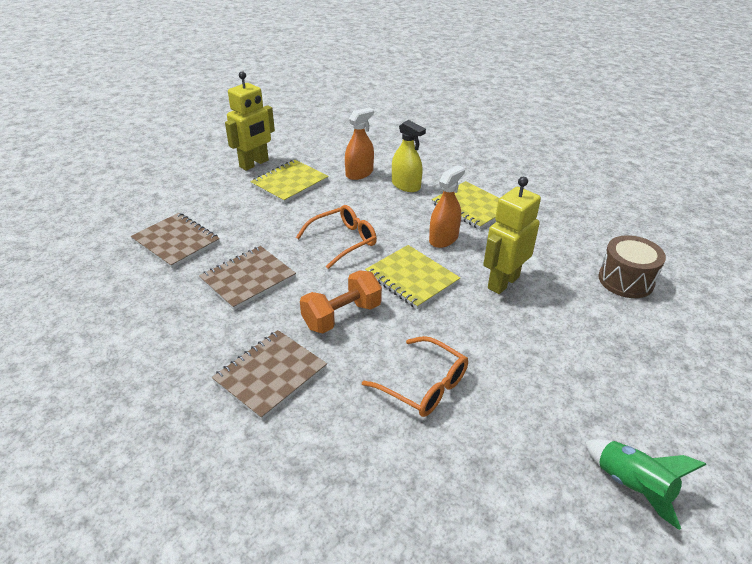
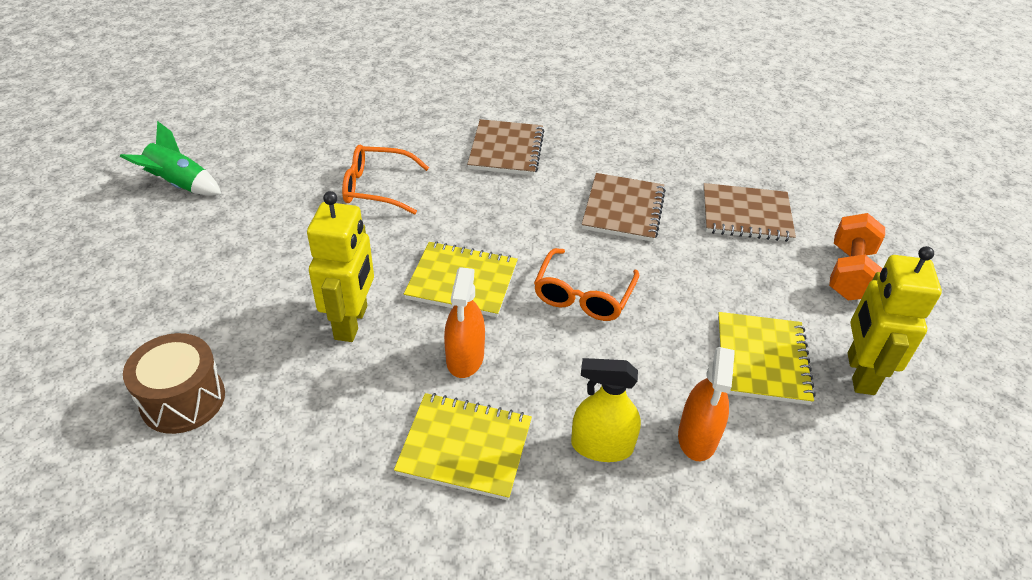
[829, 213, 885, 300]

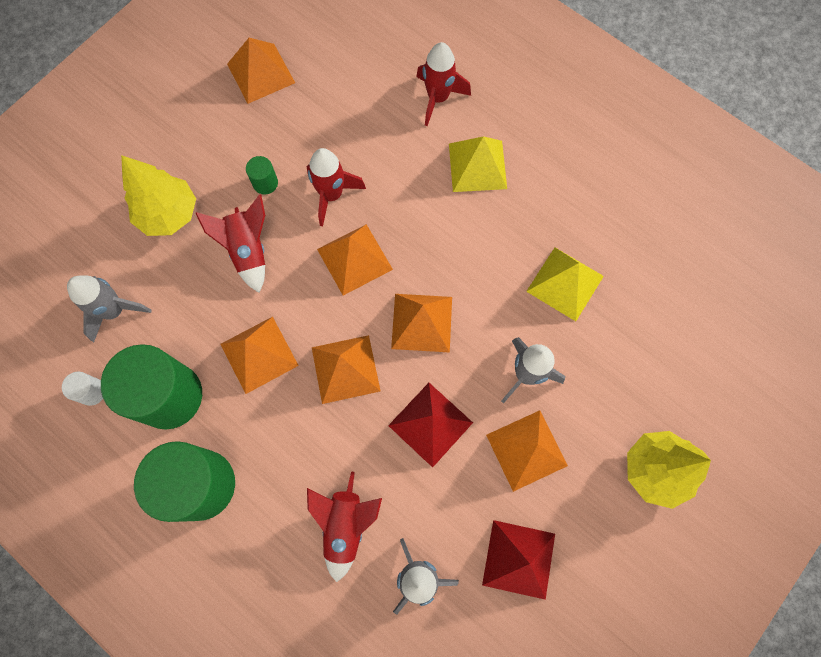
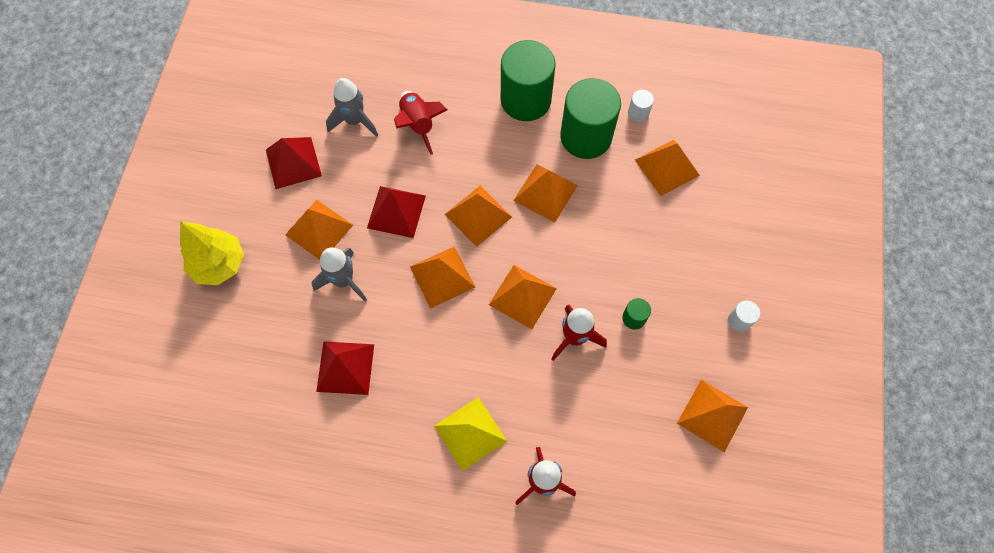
[121, 155, 196, 236] (first image)
[196, 194, 265, 292] (first image)
[728, 301, 760, 332]
[635, 140, 700, 196]
[316, 341, 374, 395]

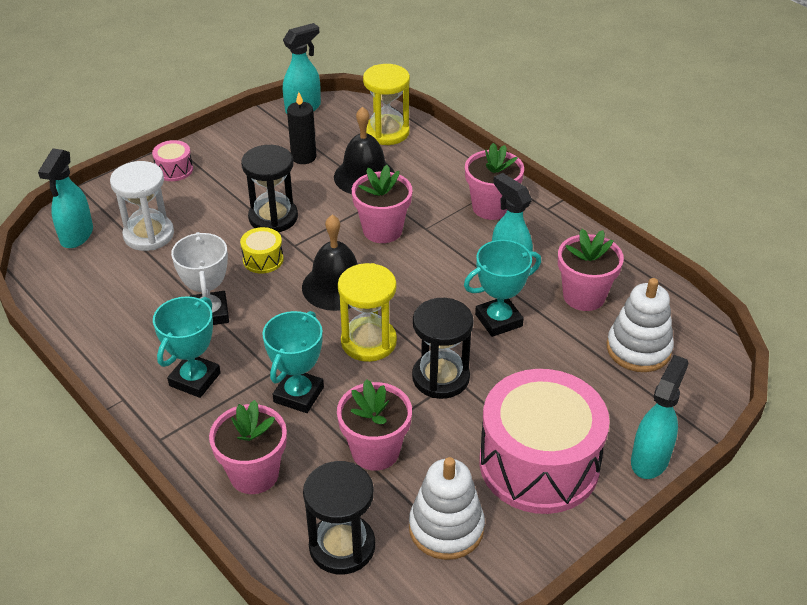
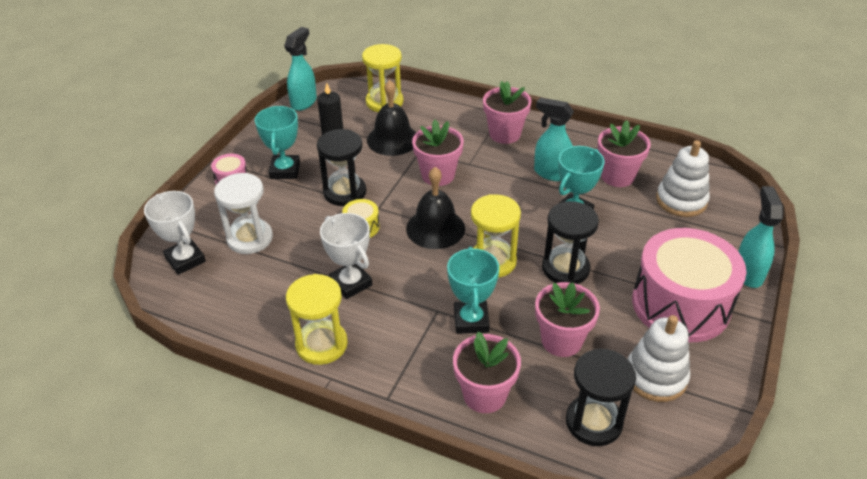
[286, 274, 348, 365]
[255, 106, 300, 179]
[144, 191, 206, 275]

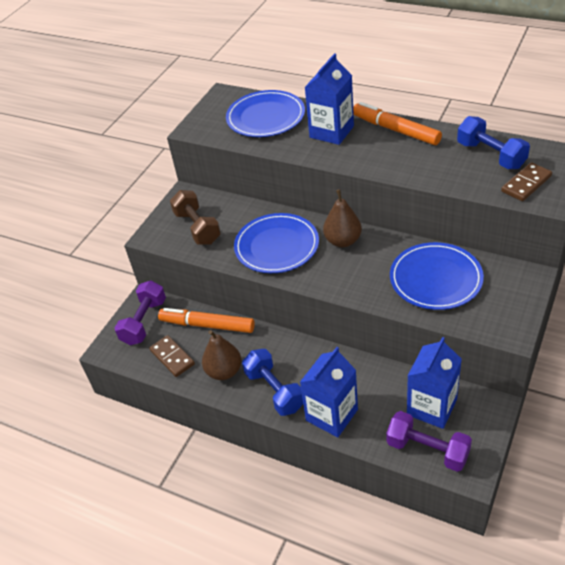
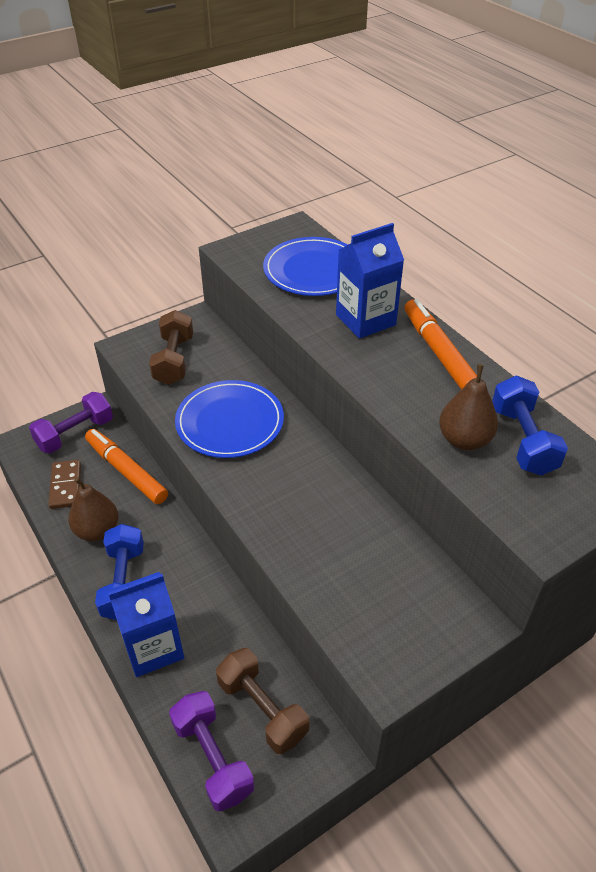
[390, 242, 484, 310] (first image)
[501, 162, 552, 201] (first image)
[439, 364, 498, 450]
[216, 648, 309, 754]

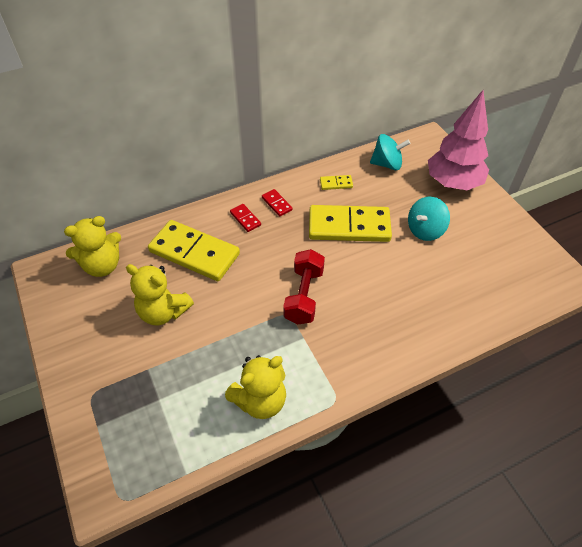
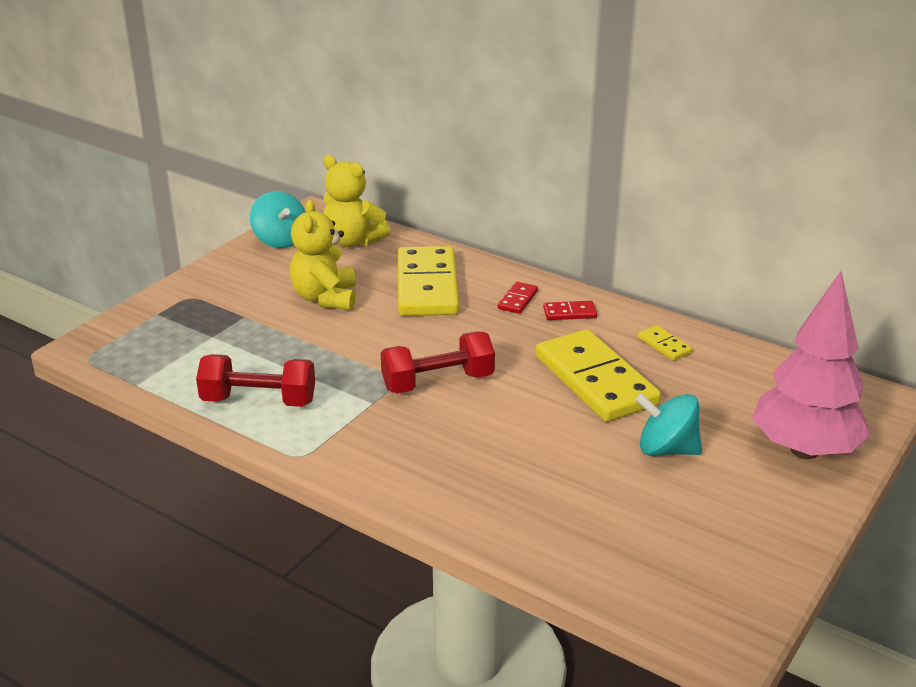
[250, 191, 305, 248]
[196, 354, 315, 407]
[543, 301, 597, 320]

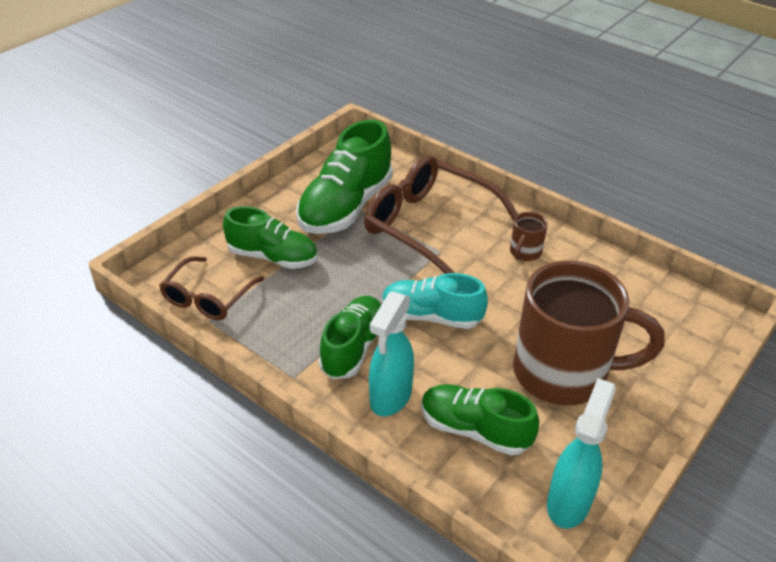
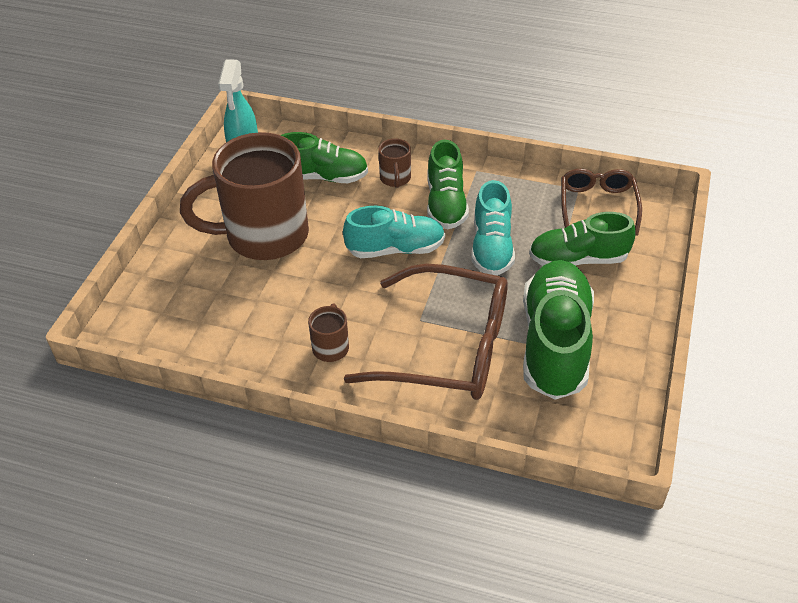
[471, 180, 515, 275]
[378, 139, 411, 188]

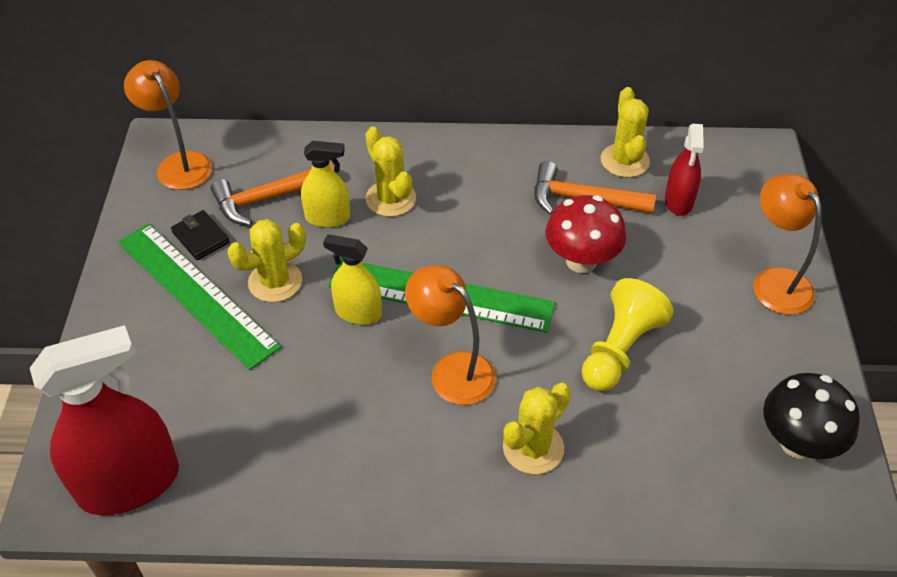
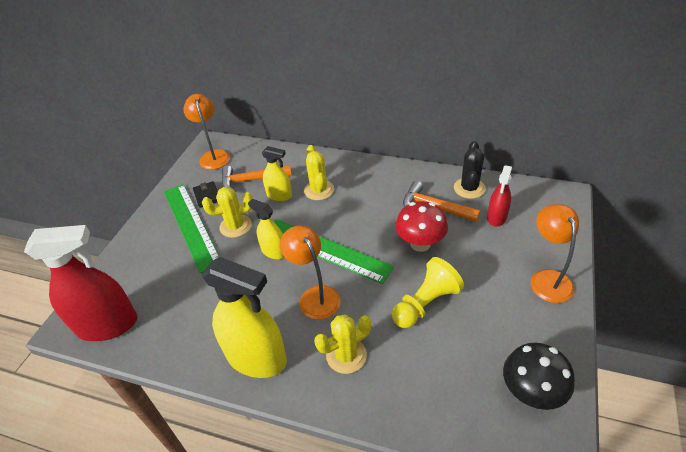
[202, 257, 287, 378]
[454, 141, 486, 199]

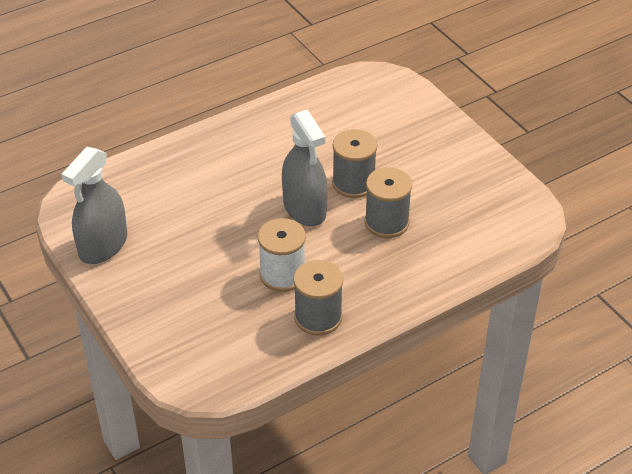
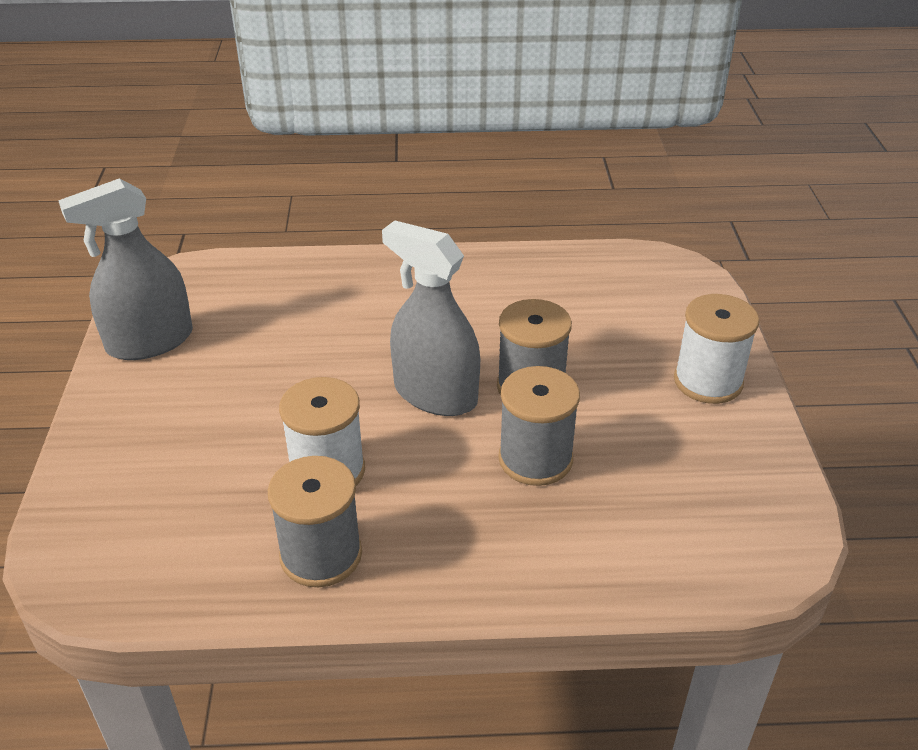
[674, 294, 759, 404]
[382, 221, 480, 416]

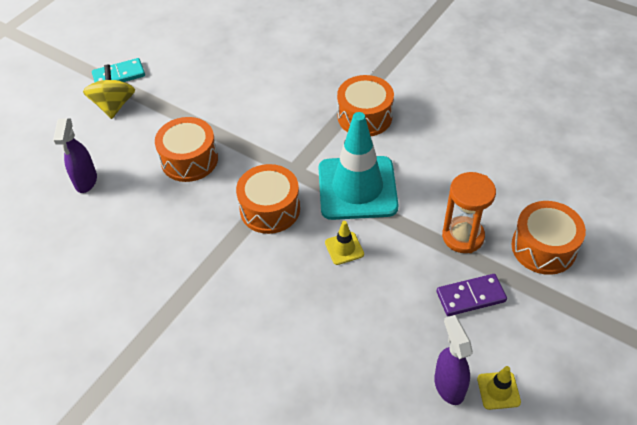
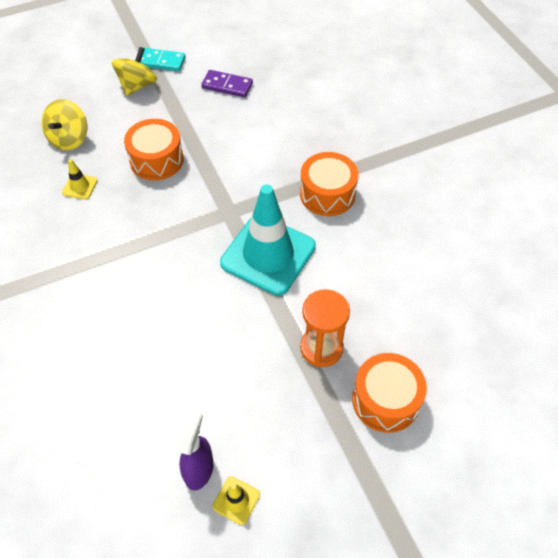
[236, 164, 300, 234] (first image)
[62, 159, 98, 199]
[201, 70, 253, 98]
[41, 99, 87, 150]

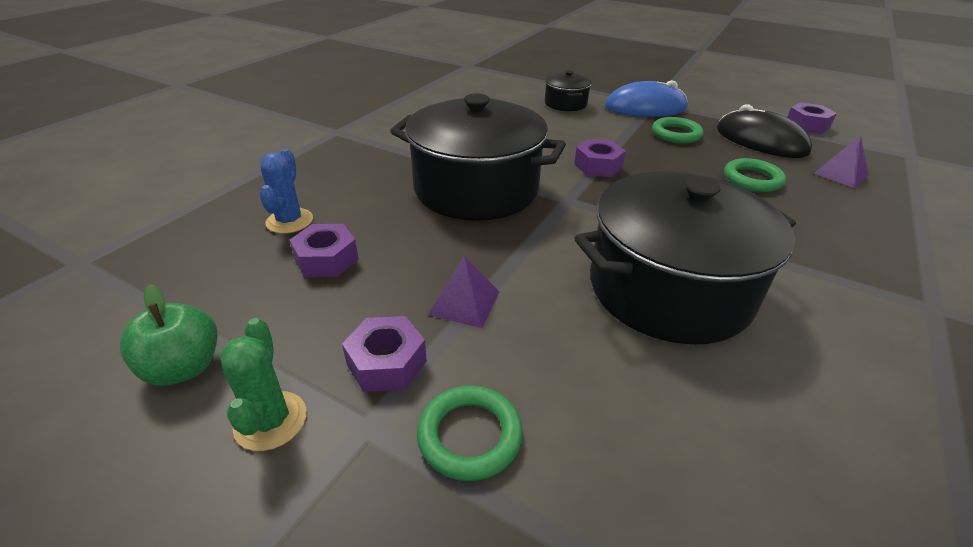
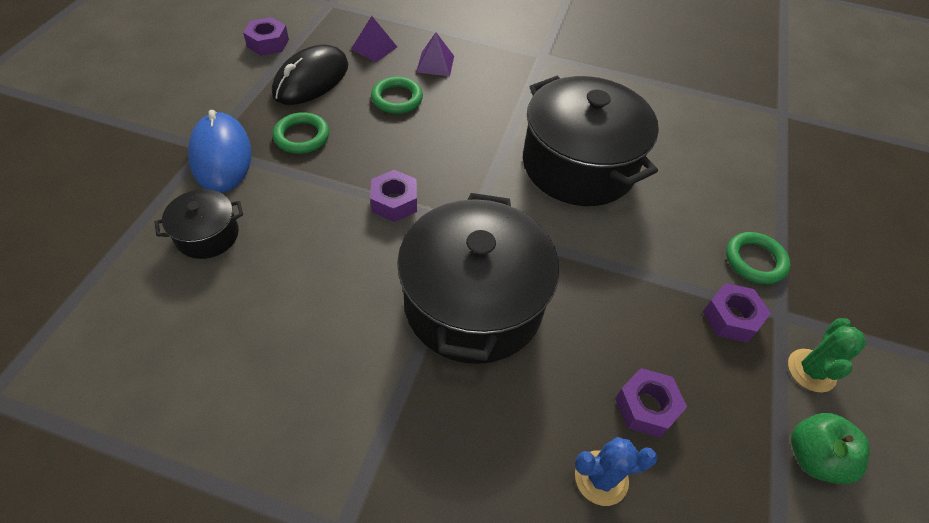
[416, 33, 454, 76]
[788, 318, 866, 392]

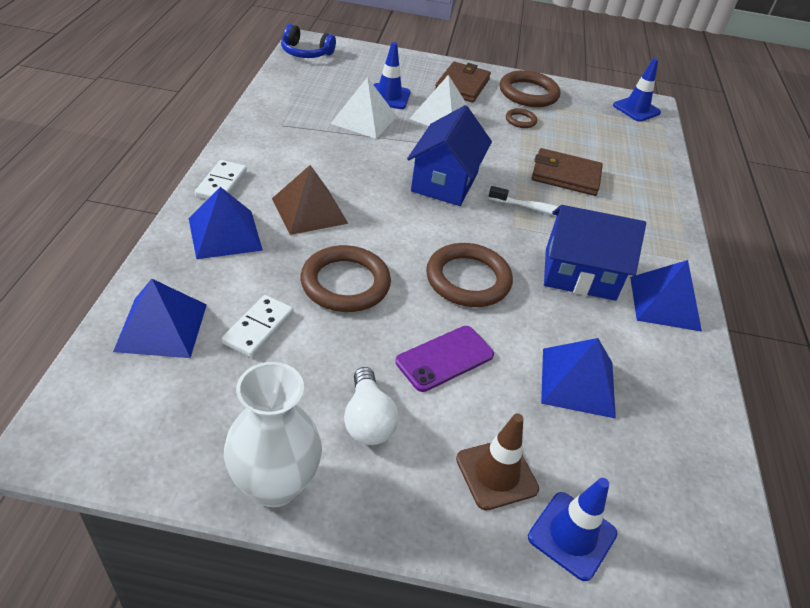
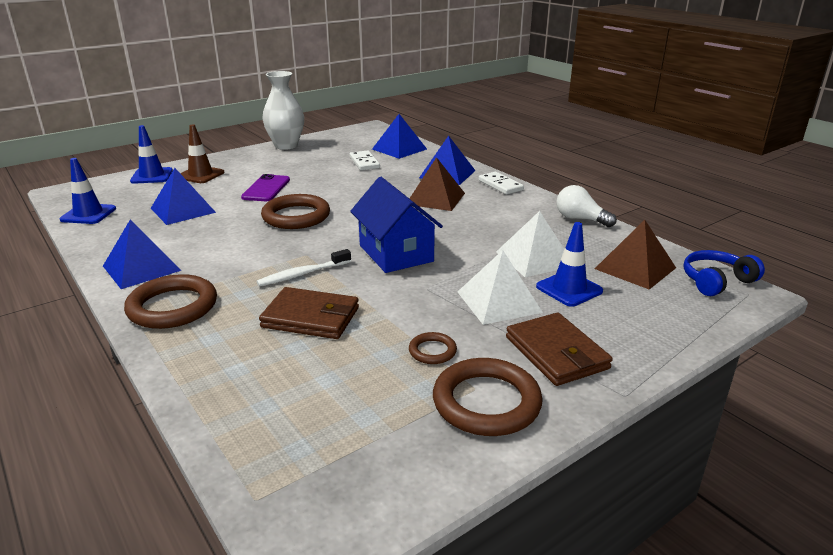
[544, 205, 646, 301] (first image)
[595, 220, 676, 290]
[124, 274, 217, 329]
[556, 185, 617, 227]
[60, 158, 116, 224]
[259, 287, 359, 339]

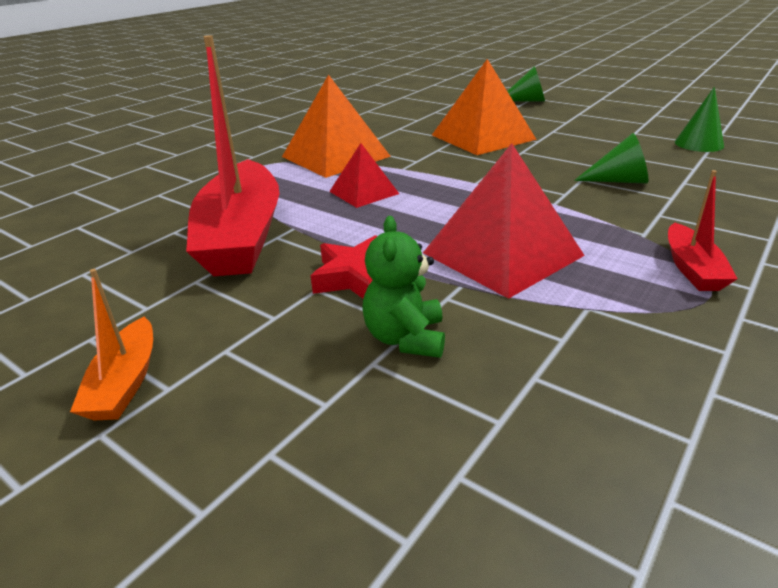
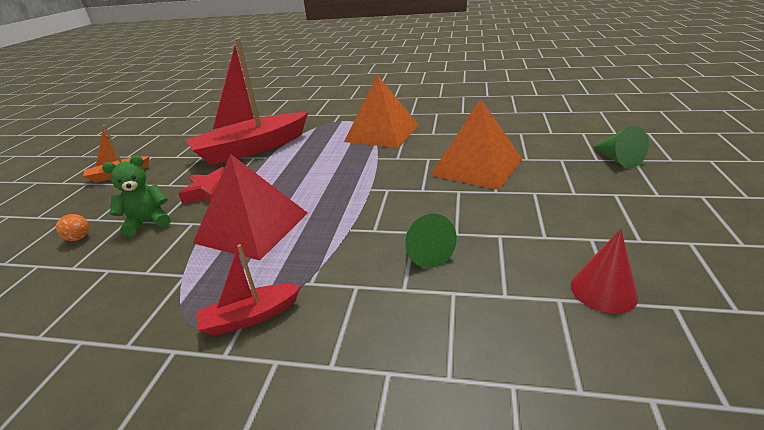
[329, 143, 399, 208] (first image)
[56, 214, 89, 241]
[571, 229, 638, 314]

